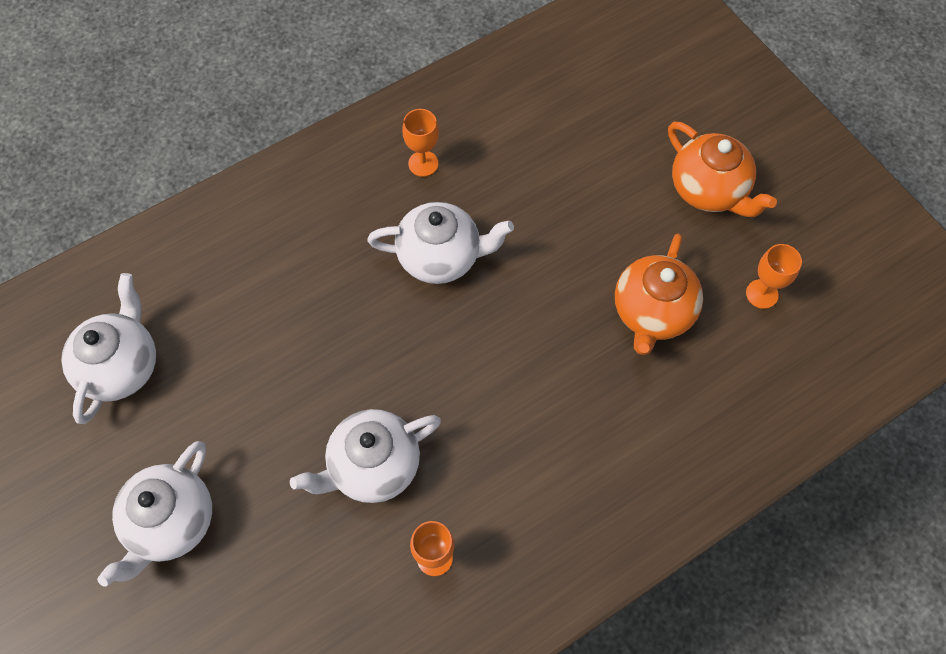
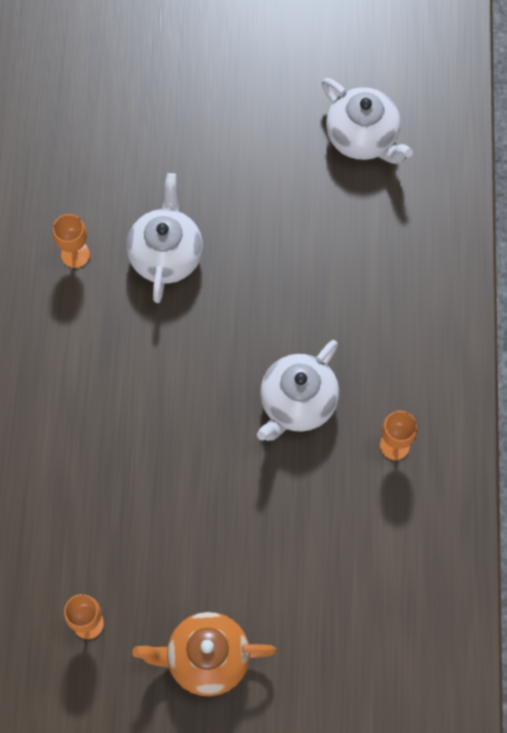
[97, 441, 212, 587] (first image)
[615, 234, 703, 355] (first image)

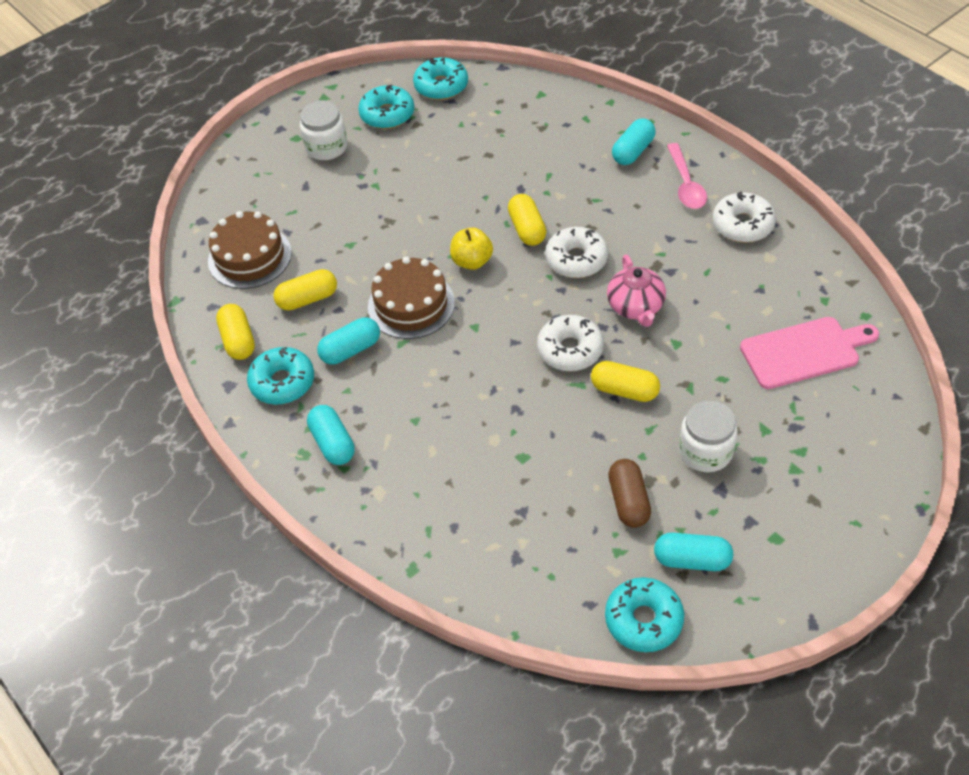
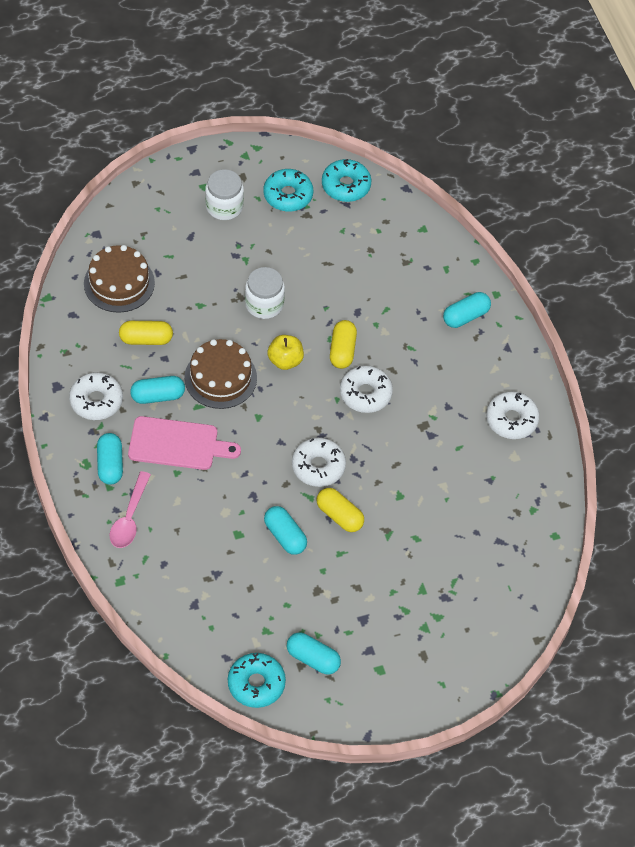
[216, 304, 255, 360] (first image)
[607, 255, 666, 327] (first image)
[608, 459, 651, 528] (first image)
[264, 506, 307, 555]
[110, 471, 151, 548]
[245, 267, 285, 319]
[128, 416, 241, 470]
[69, 372, 123, 420]

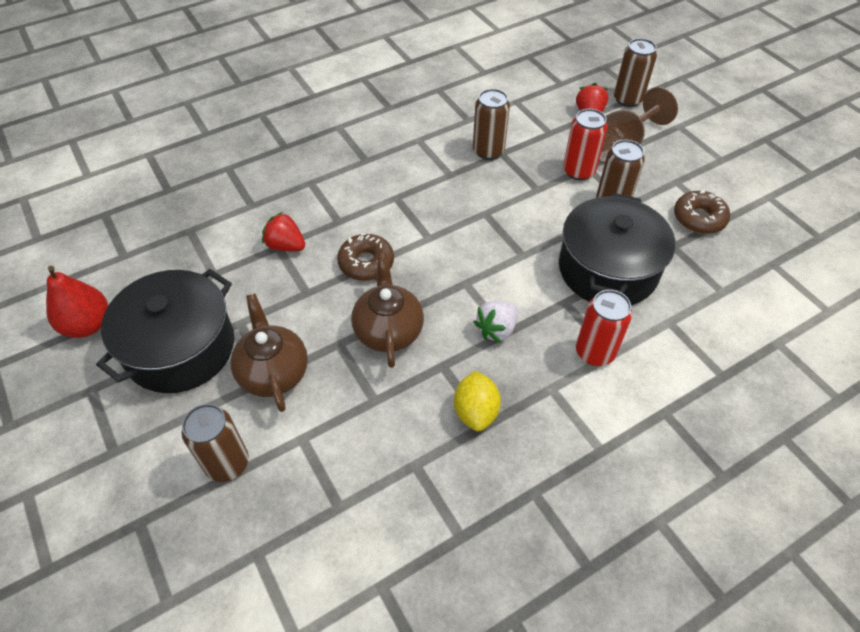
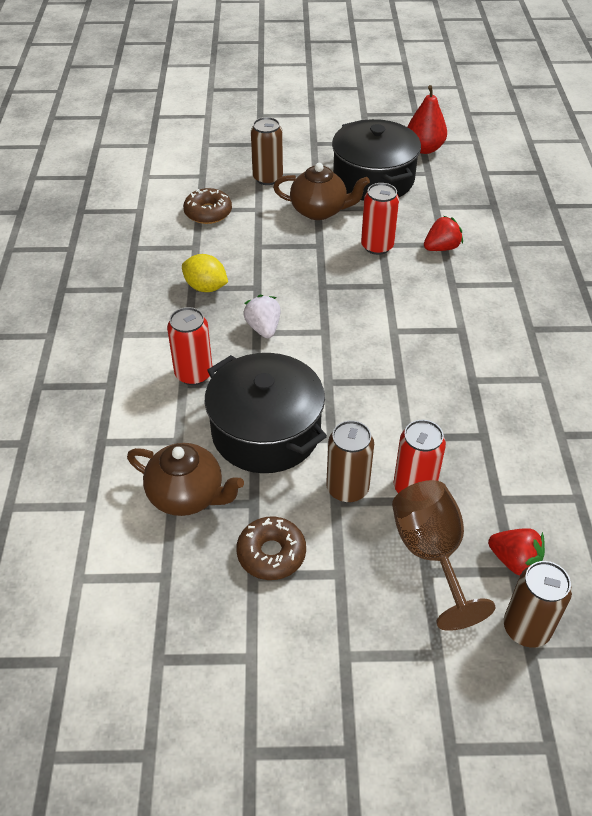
[473, 89, 510, 160] (first image)
[361, 183, 399, 255]
[183, 188, 232, 224]
[127, 443, 244, 516]

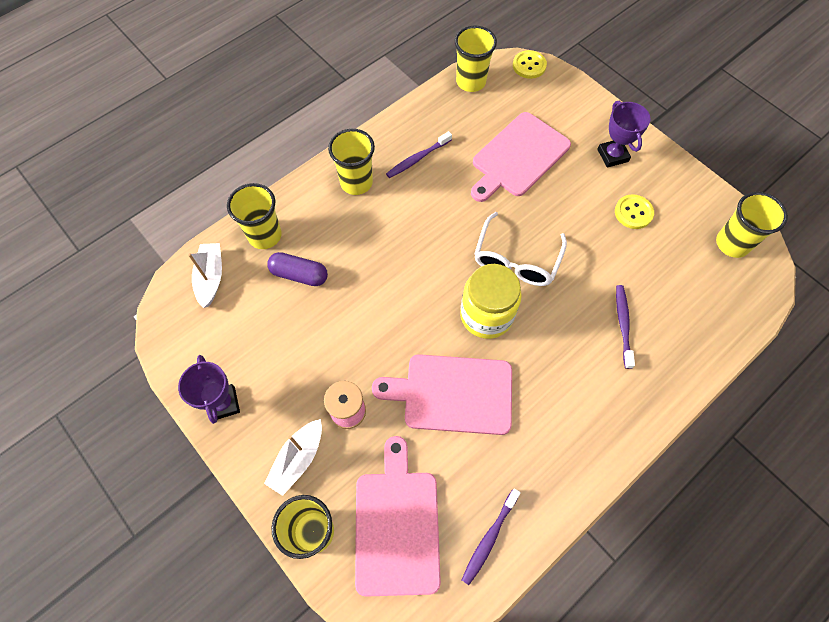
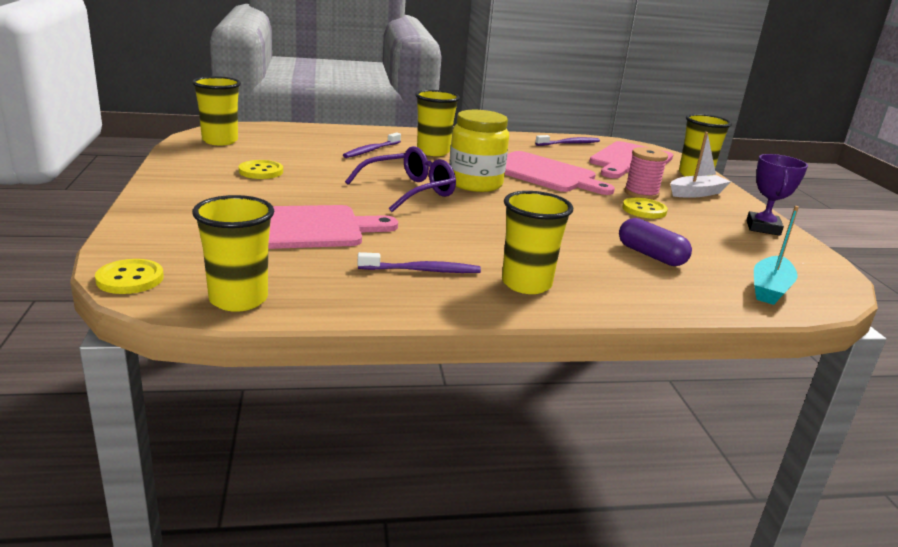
[597, 101, 651, 167] (first image)
[622, 197, 668, 219]
[415, 90, 460, 156]
[754, 206, 799, 305]
[345, 146, 456, 212]

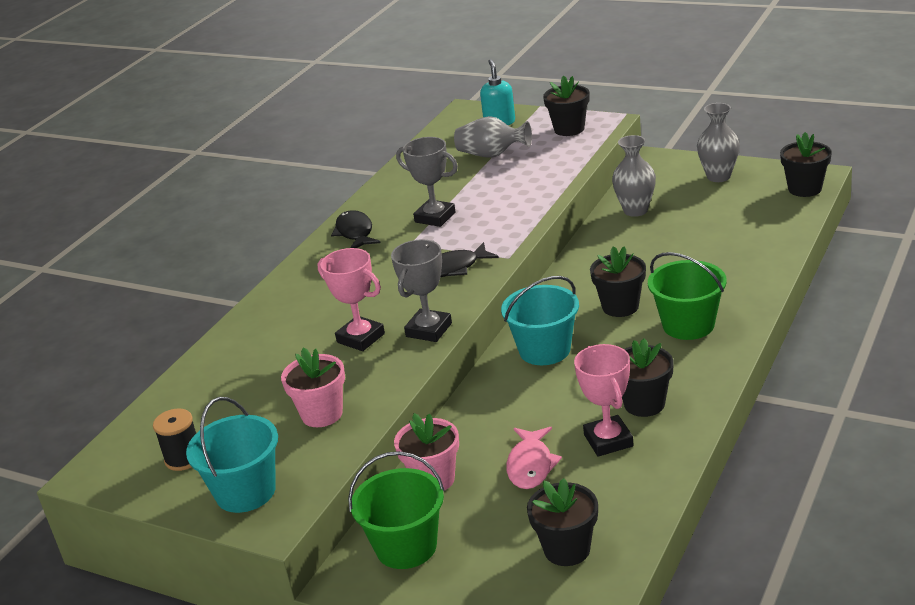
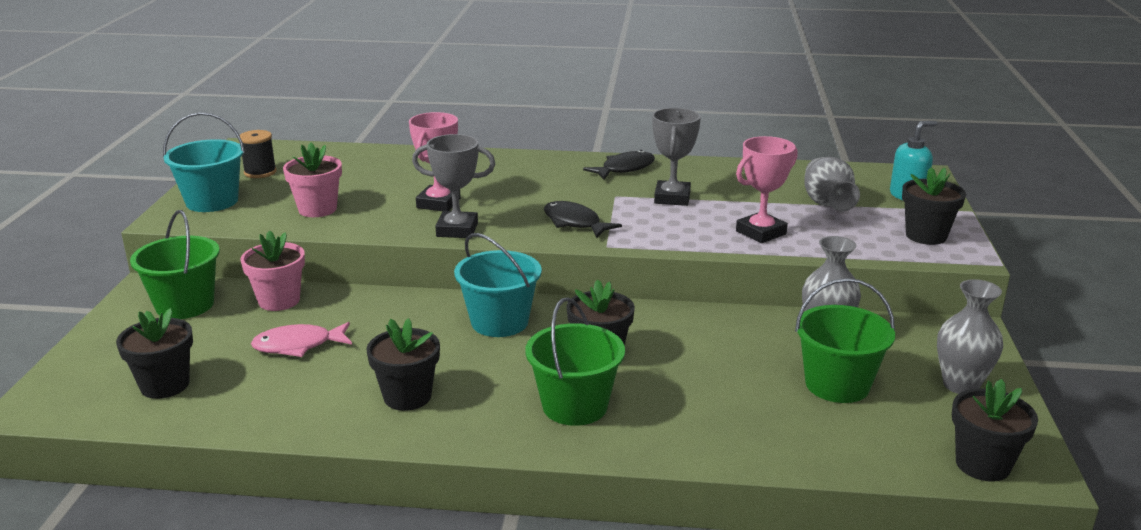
[795, 278, 895, 403]
[736, 136, 798, 243]

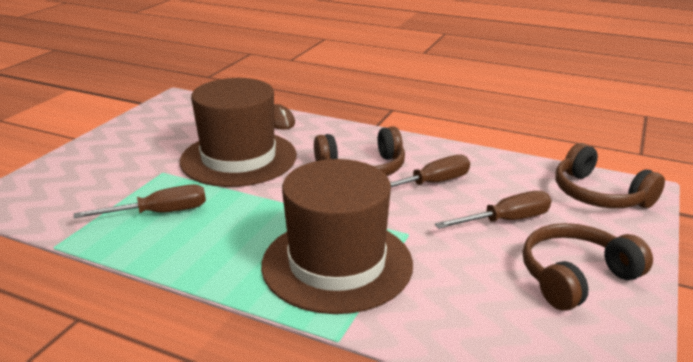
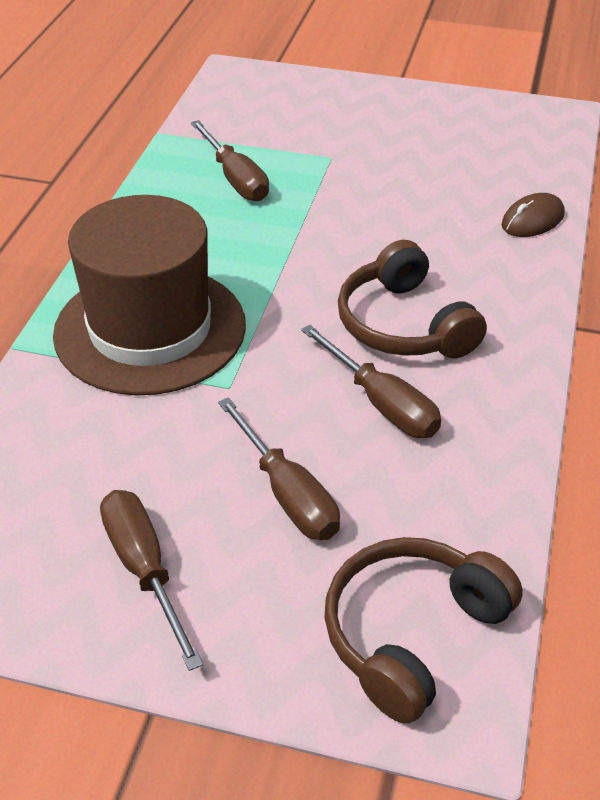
[180, 78, 297, 187] (first image)
[100, 490, 203, 671]

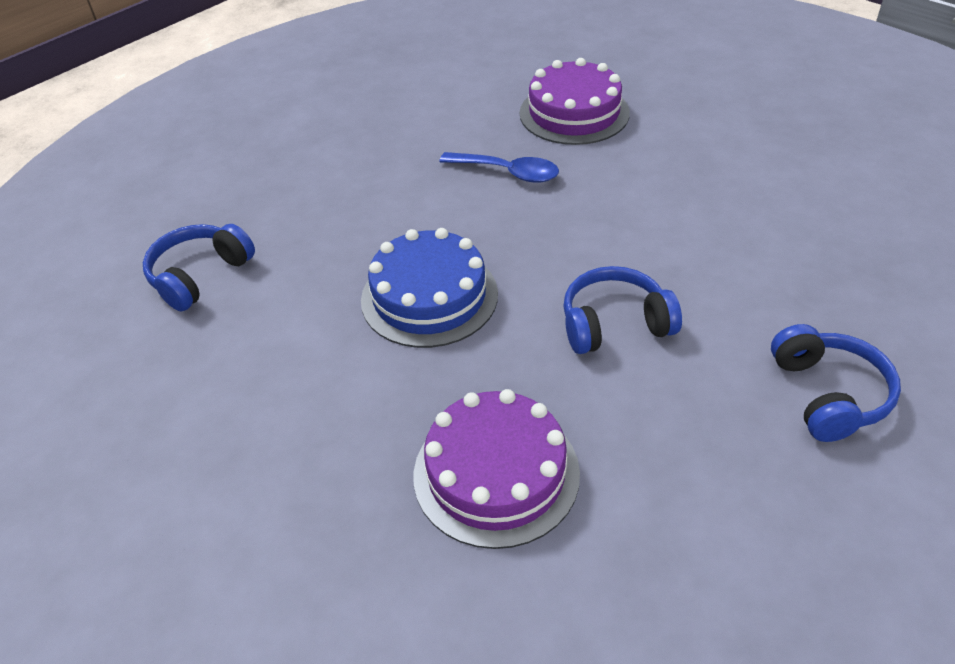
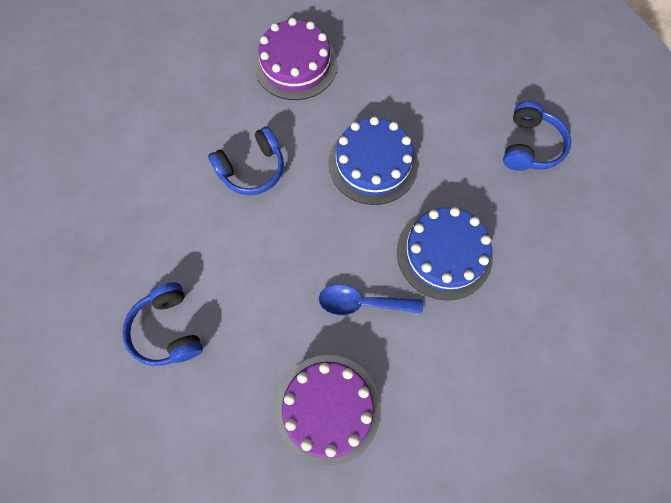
[397, 207, 493, 300]
[122, 282, 203, 366]

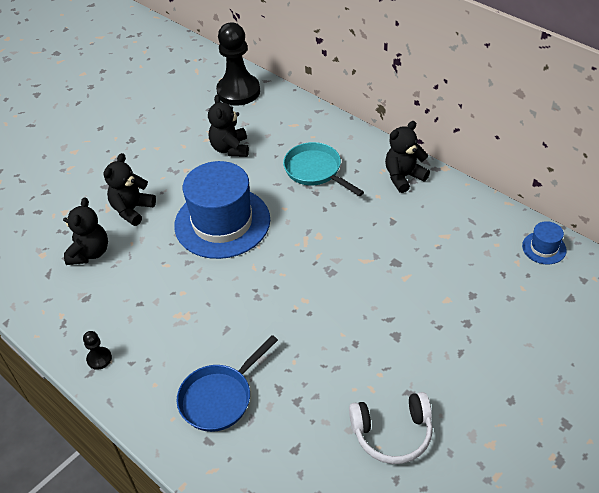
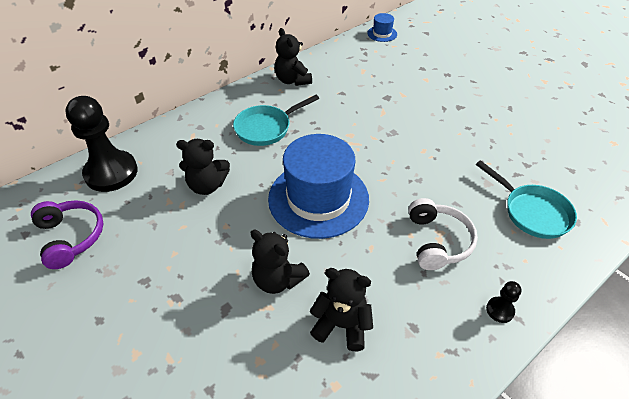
[31, 200, 103, 269]
[408, 198, 478, 270]
[476, 160, 577, 239]

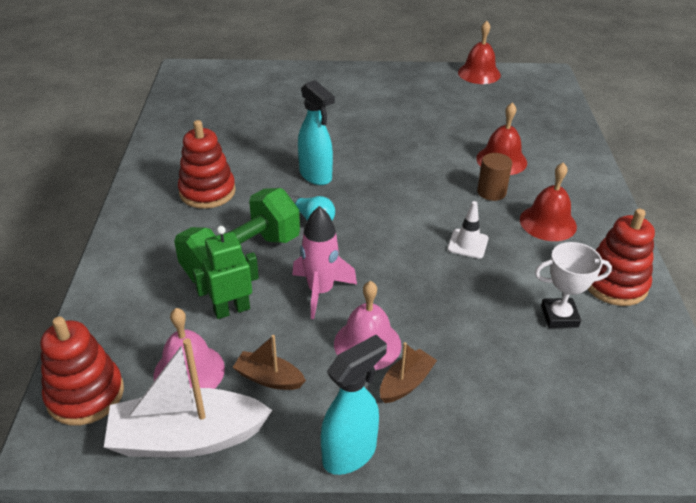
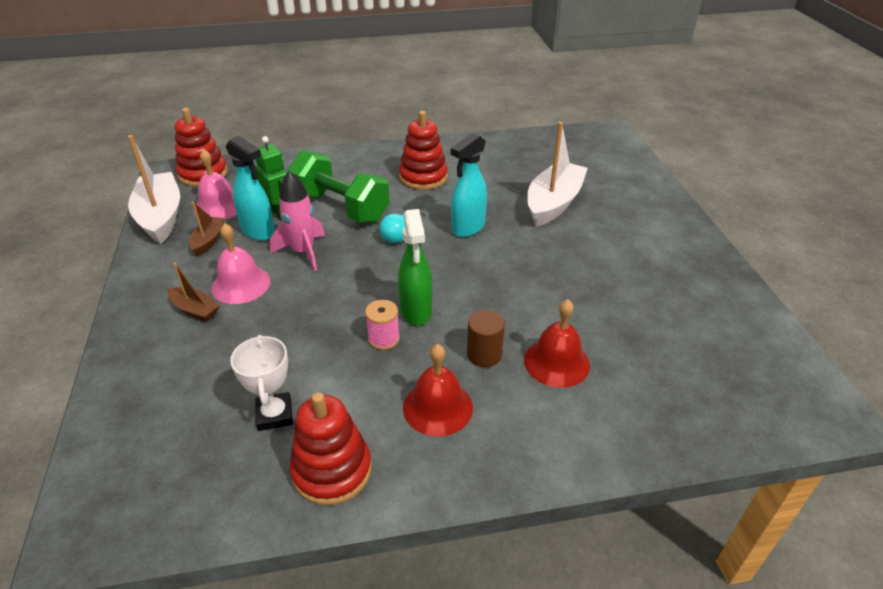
[458, 21, 501, 84] (first image)
[398, 209, 432, 326]
[527, 122, 588, 227]
[226, 136, 275, 241]
[365, 300, 400, 350]

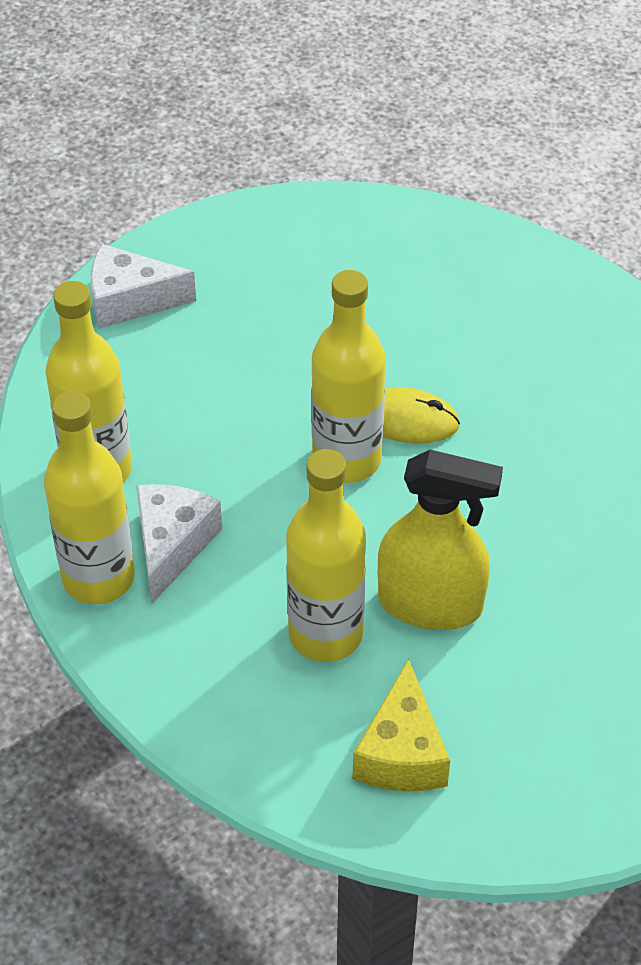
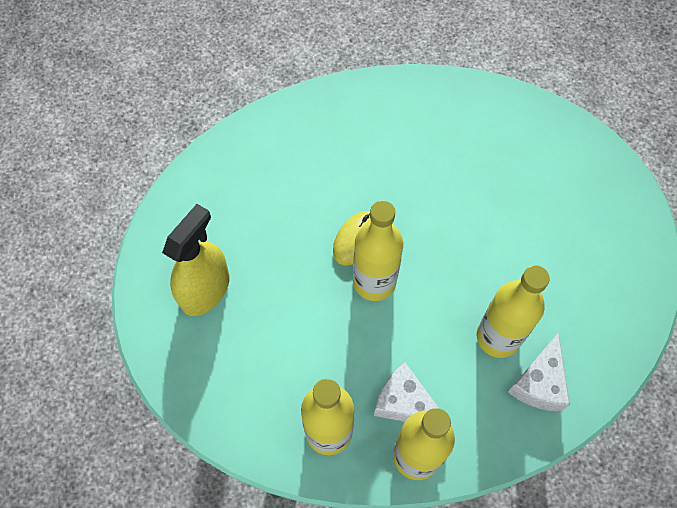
[353, 659, 450, 791] (first image)
[508, 332, 570, 411]
[162, 204, 230, 316]

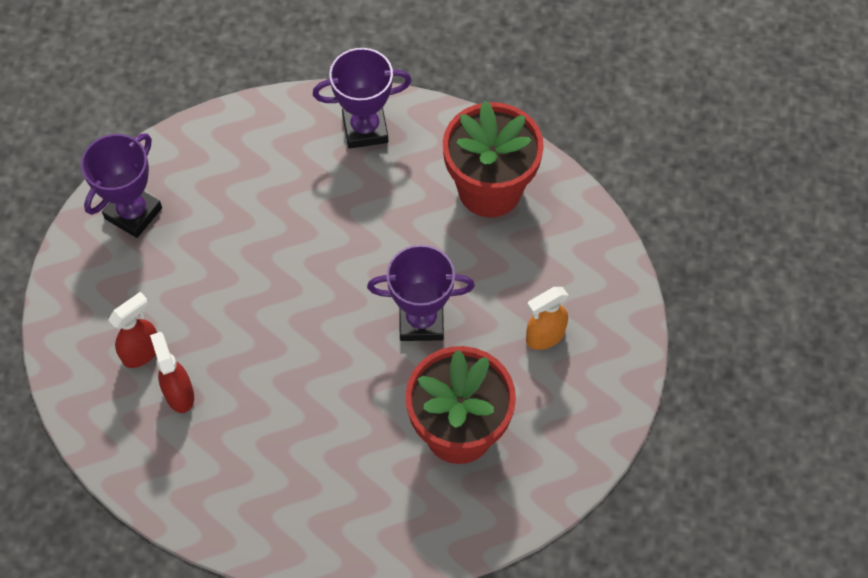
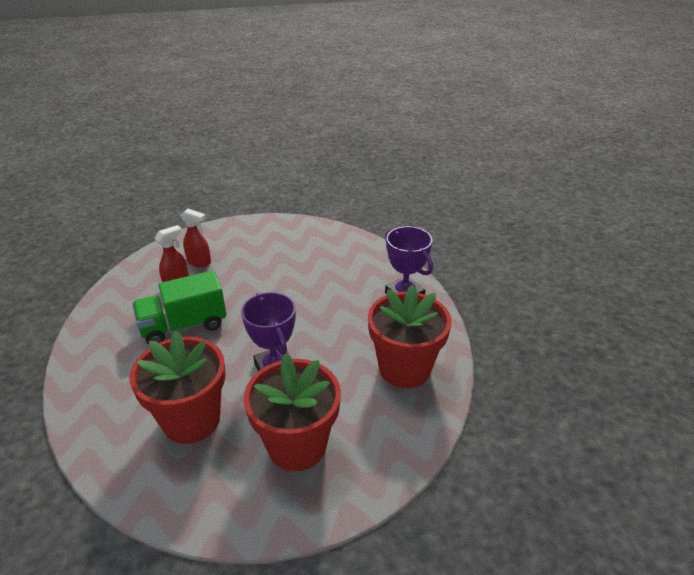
[81, 133, 162, 238] (first image)
[132, 270, 226, 344]
[244, 353, 341, 471]

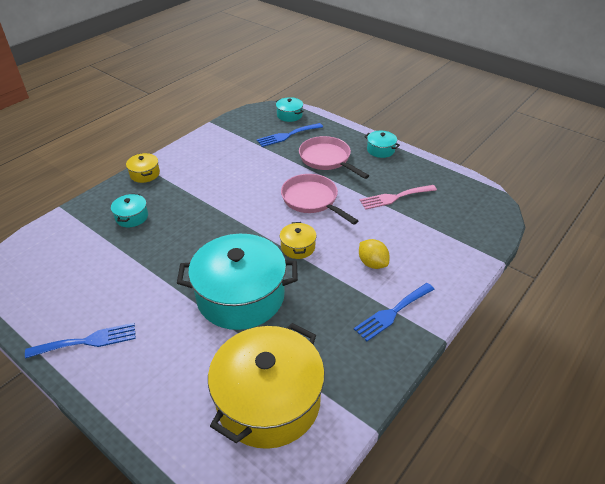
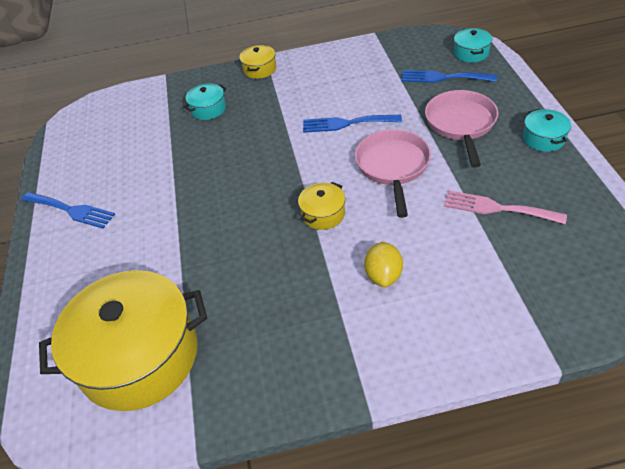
[177, 234, 298, 330] (first image)
[303, 115, 402, 133]

